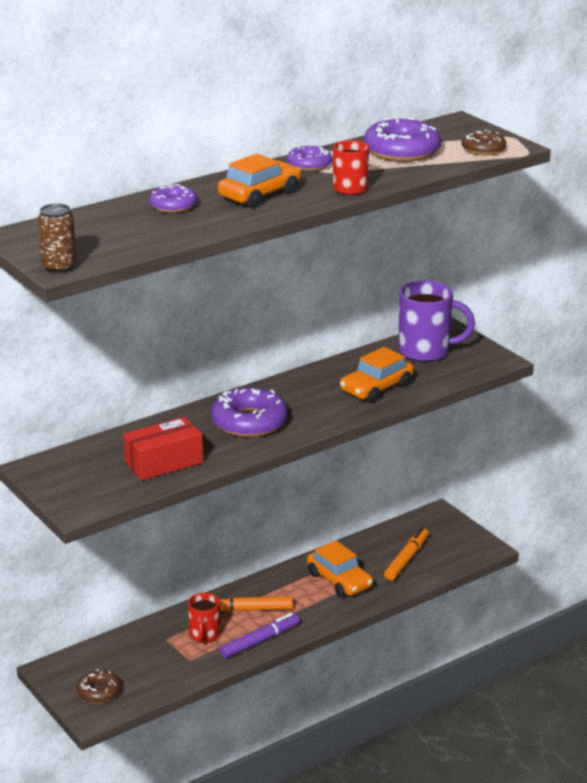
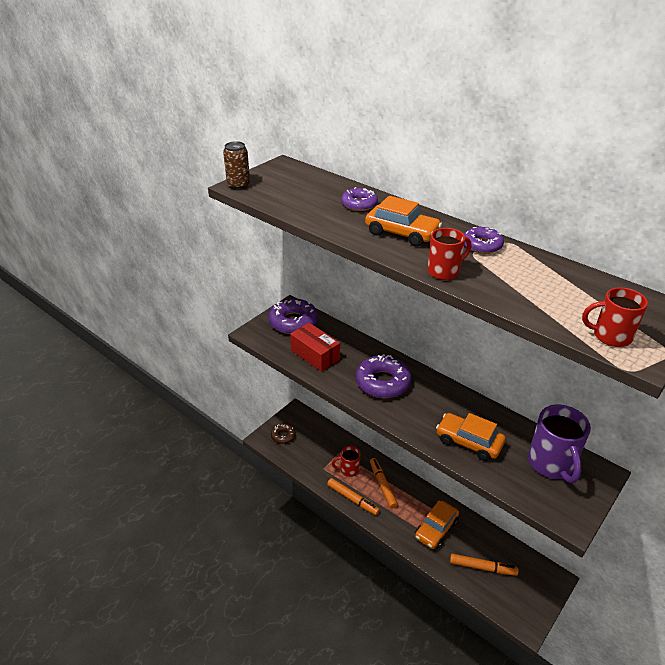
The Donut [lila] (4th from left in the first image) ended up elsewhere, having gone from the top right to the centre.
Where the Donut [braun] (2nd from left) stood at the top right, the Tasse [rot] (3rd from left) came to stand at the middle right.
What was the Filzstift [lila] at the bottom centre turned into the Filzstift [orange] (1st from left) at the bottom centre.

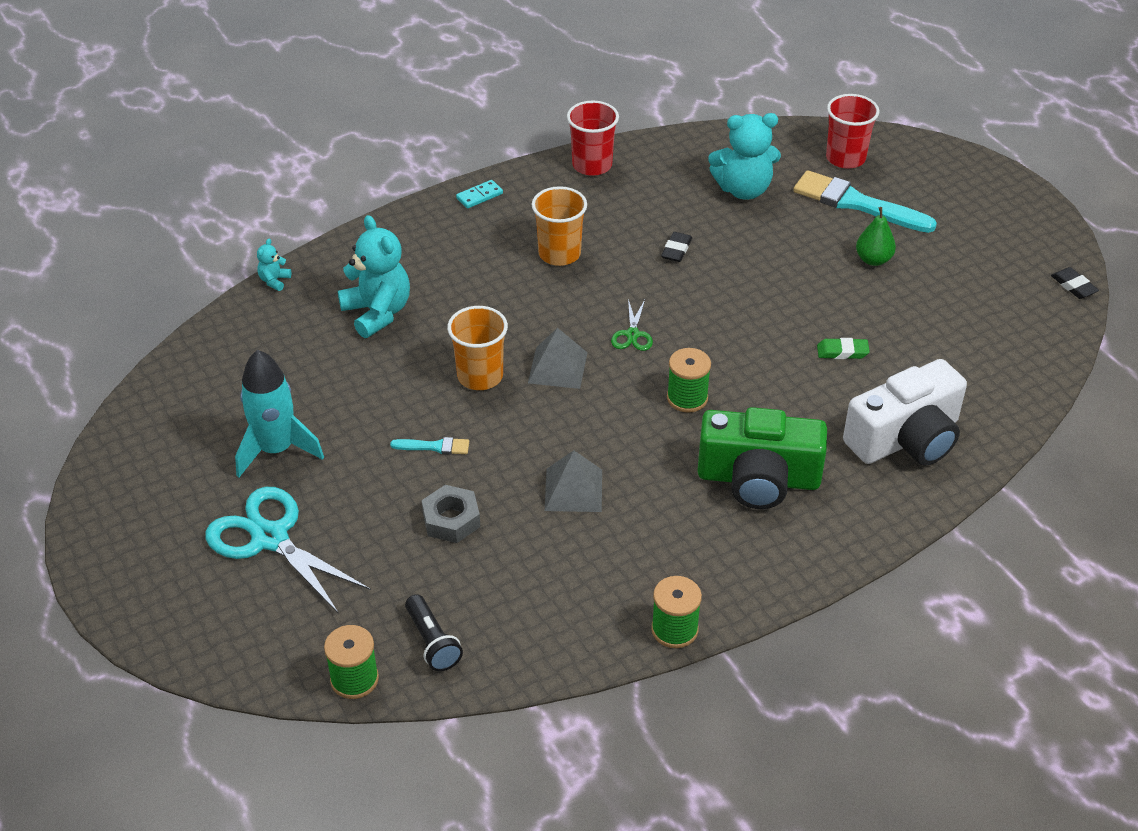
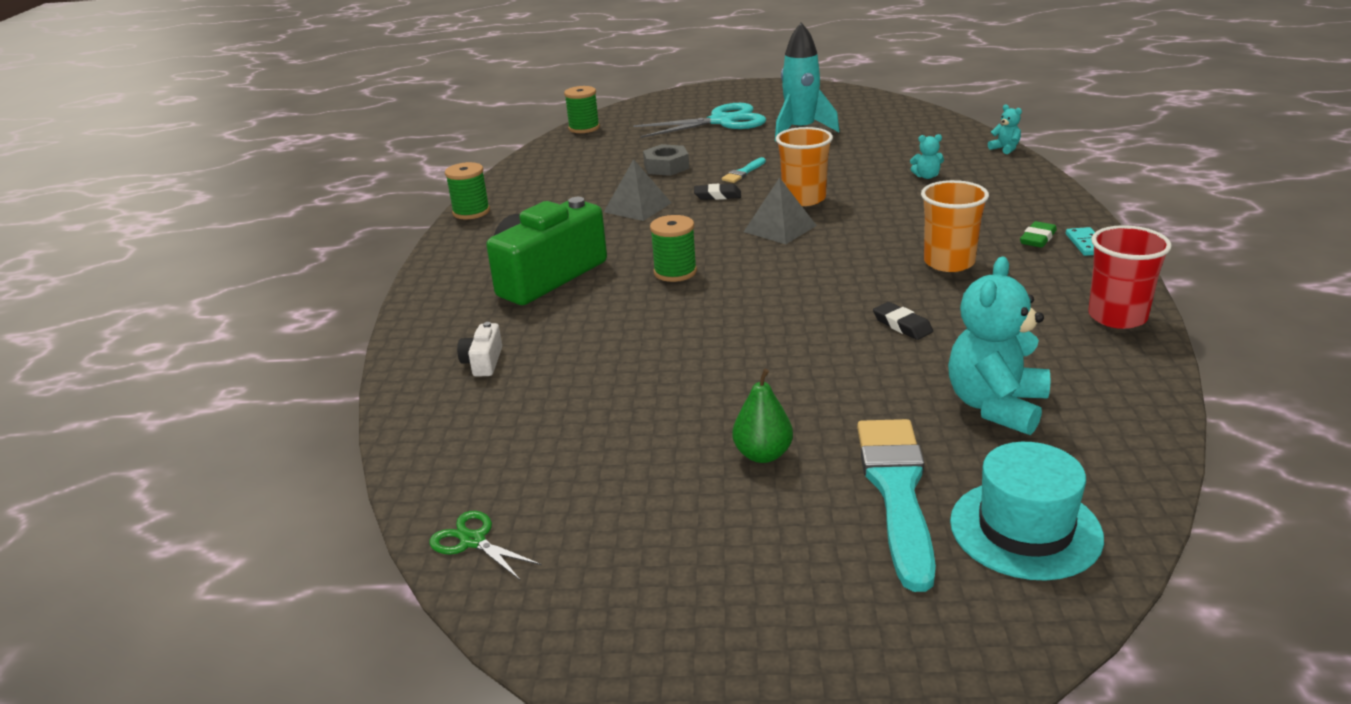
Where the Becher [rot] (2nd from left) stood at the top right, the Hut [türkis] came to stand at the bottom right.
The Pinsel [türkis] (2nd from left) at the top right ended up facing another way, 60 degrees counterclockwise from before.
The size of the Teddybär [türkis] (2nd from left in the first image) at the top left changed by a factor of 0.45.
The Radiergummi [schwarz] (2nd from left in the first image) ended up elsewhere, having gone from the middle right to the top centre.
The Schere [grün] ended up elsewhere, having gone from the centre to the bottom centre.
The Radiergummi [grün] ended up elsewhere, having gone from the middle right to the top right.
The size of the Kamera [weiß] at the middle right changed by a factor of 0.41.
The second view lost the Taschenlampe [schwarz] at the bottom centre.

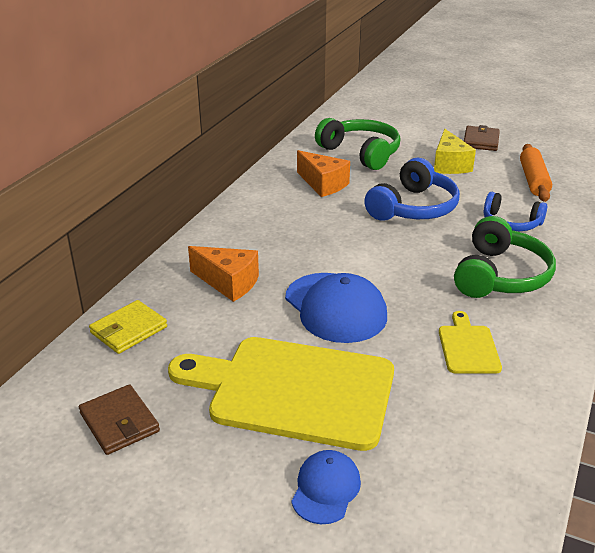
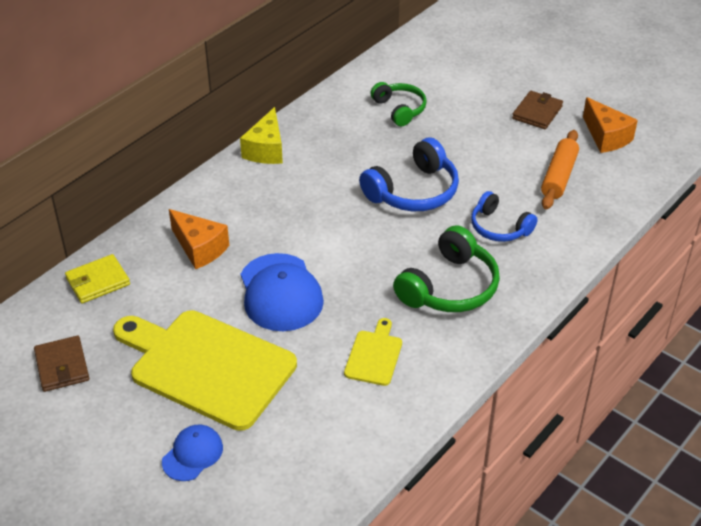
The size of the Kopfhörer [grün] (1st from left) at the top centre changed by a factor of 0.64.
The Käse [gelb] ended up elsewhere, having gone from the top right to the top centre.
The Käse [orange] (2nd from left) ended up elsewhere, having gone from the top centre to the top right.

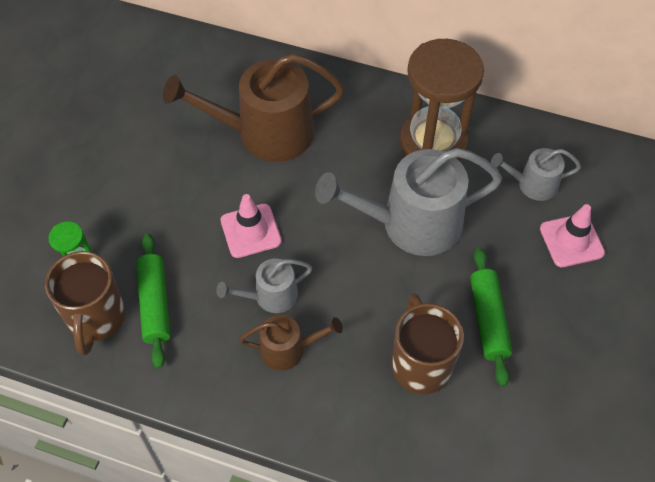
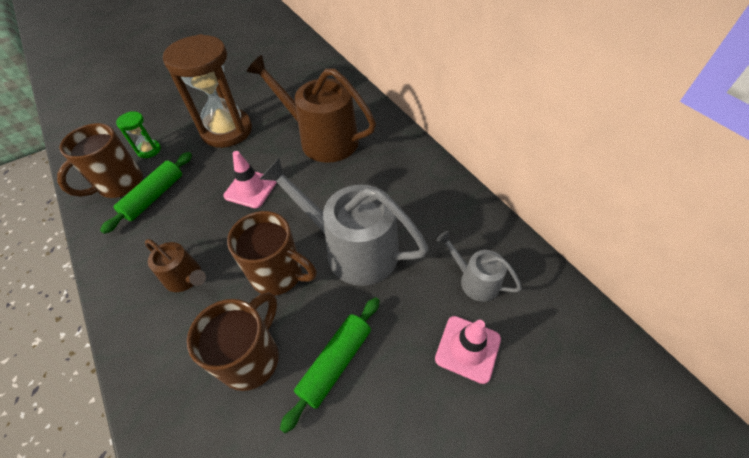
The Sanduhr [braun] ended up elsewhere, having gone from the top right to the top left.
The second view lost the Gießkanne [grau] (1st from left) at the centre.
The second view gained the Tasse [braun] (3rd from left) at the centre.

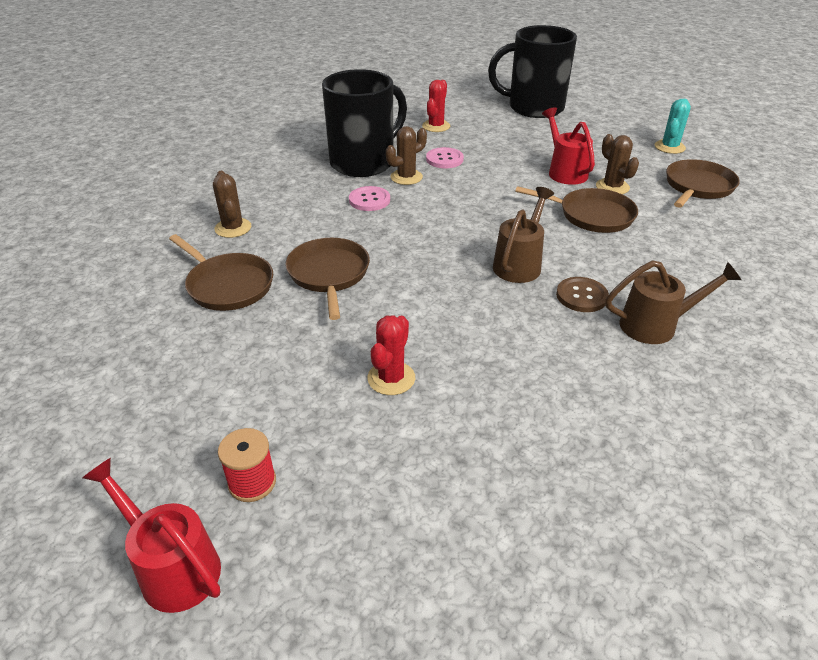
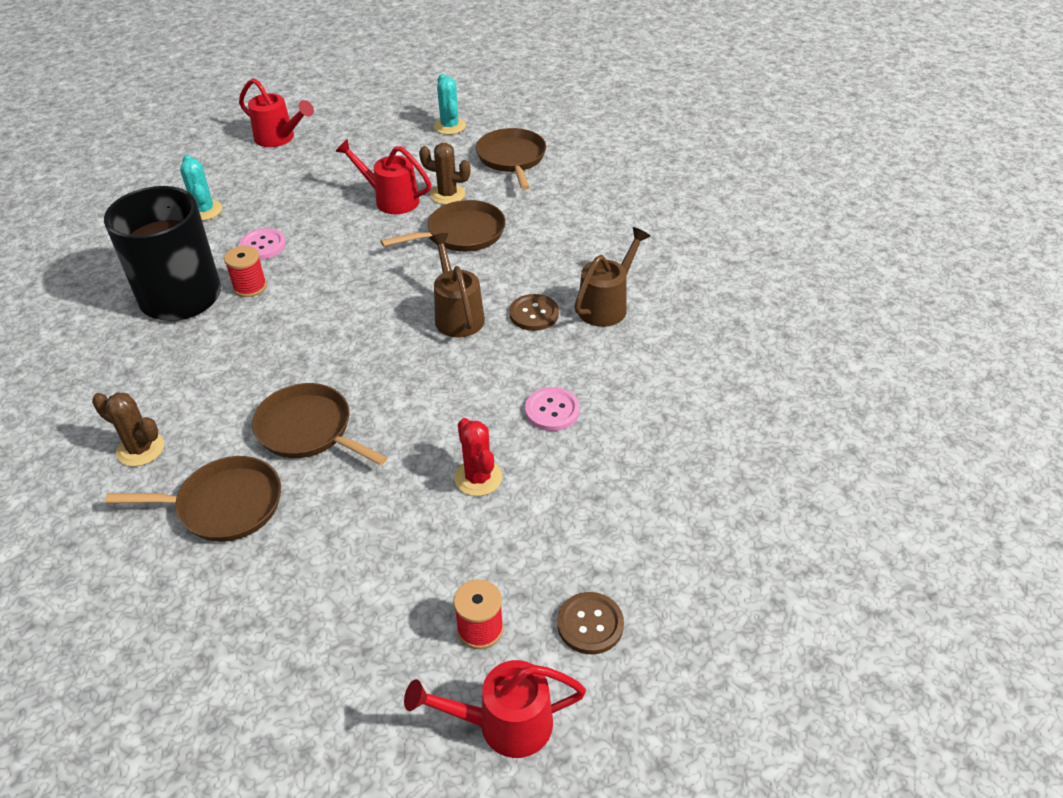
Where the Tasse [schwarz] (2nd from left) stood at the top centre, the Gießkanne [rot] (1st from left) came to stand at the top left.
What was the Kaktus [rot] (2nd from left) at the top centre turned into the Kaktus [türkis] (1st from left) at the top left.
Where the Kaktus [braun] (2nd from left) stood at the top centre, the Garnrolle [rot] (1st from left) came to stand at the middle left.
The Knopf [rosa] (1st from left in the first image) ended up elsewhere, having gone from the top centre to the centre.
The second view gained the Knopf [braun] (2nd from left) at the bottom centre.

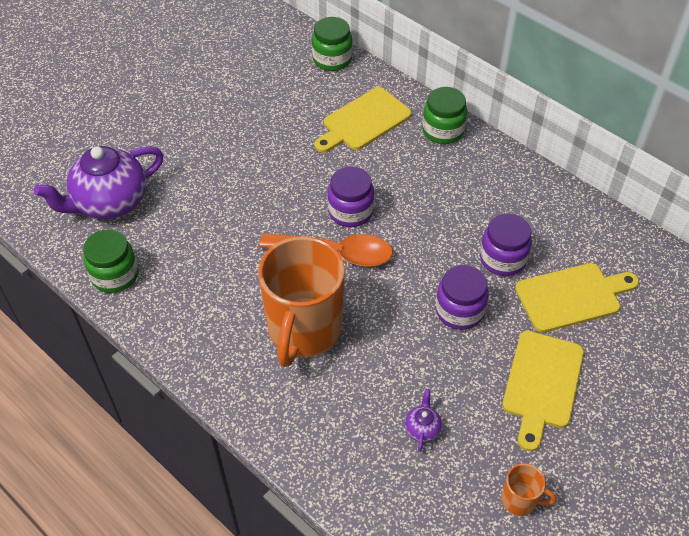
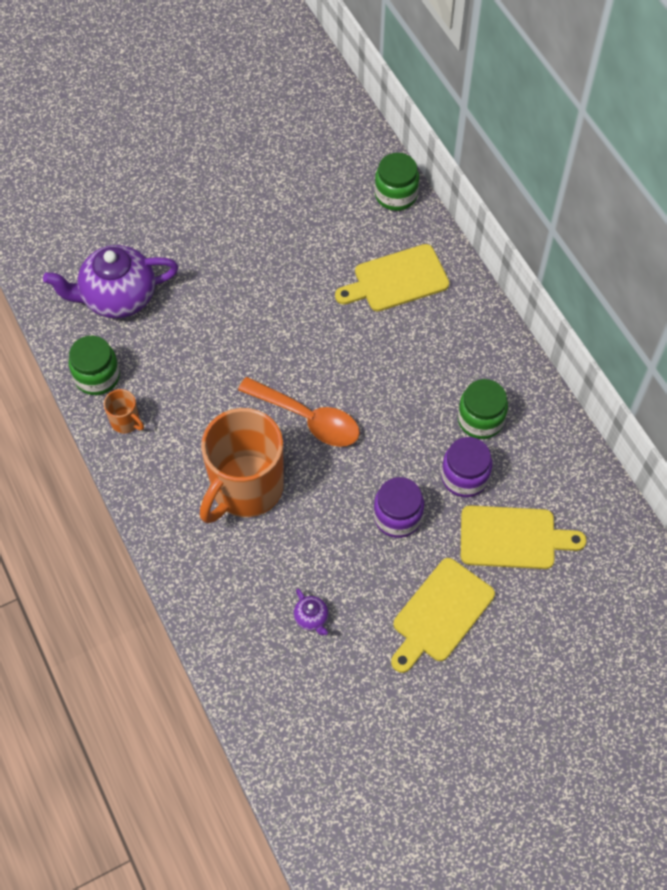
The Einmachglas [grün] (3rd from left) ended up elsewhere, having gone from the top centre to the middle right.
The second view lost the Einmachglas [lila] (1st from left) at the centre.
The Teekanne [lila] (2nd from left) at the bottom centre ended up facing another way, 120 degrees clockwise from before.
The Tasse [orange] (2nd from left in the first image) ended up elsewhere, having gone from the bottom right to the middle left.

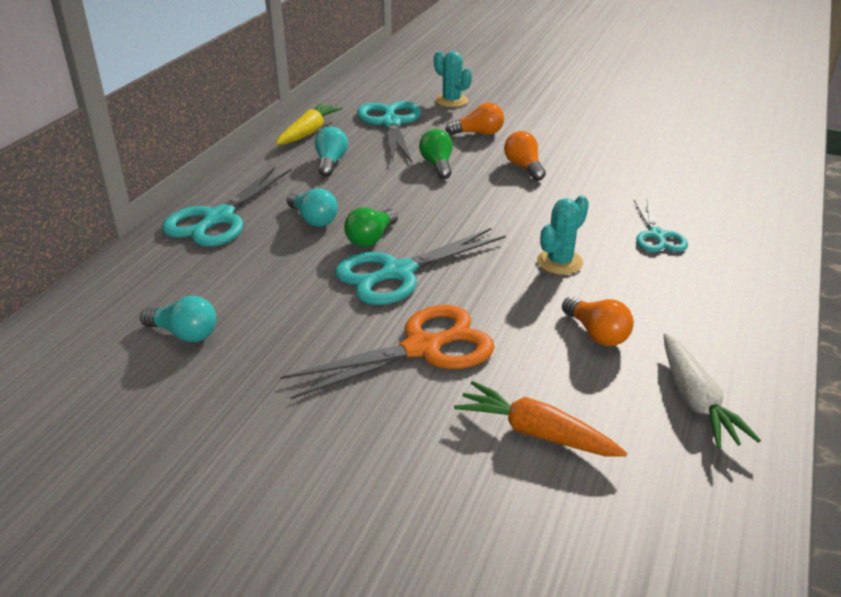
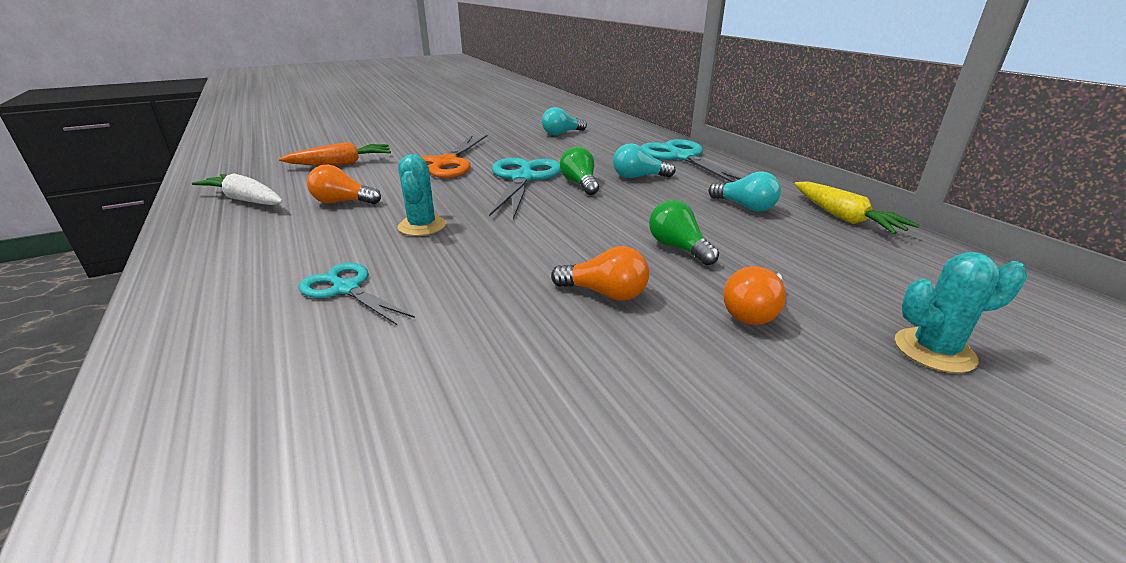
The second view lost the Schere [türkis] (2nd from left) at the top centre.
The Glühbirne [grün] (2nd from left) at the top centre ended up facing another way, 150 degrees counterclockwise from before.

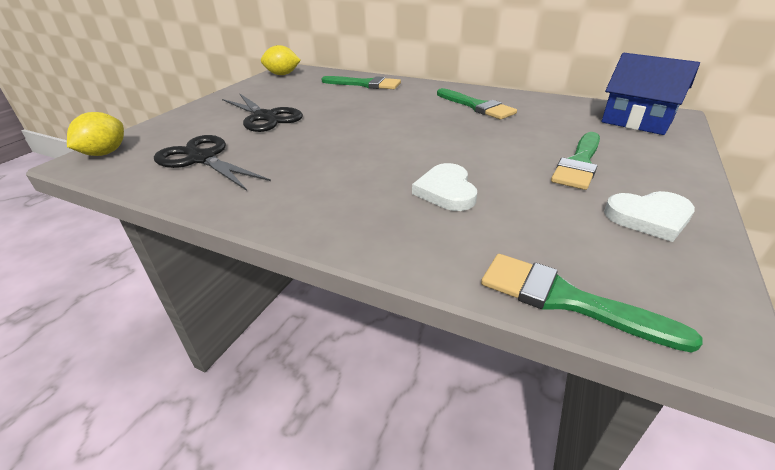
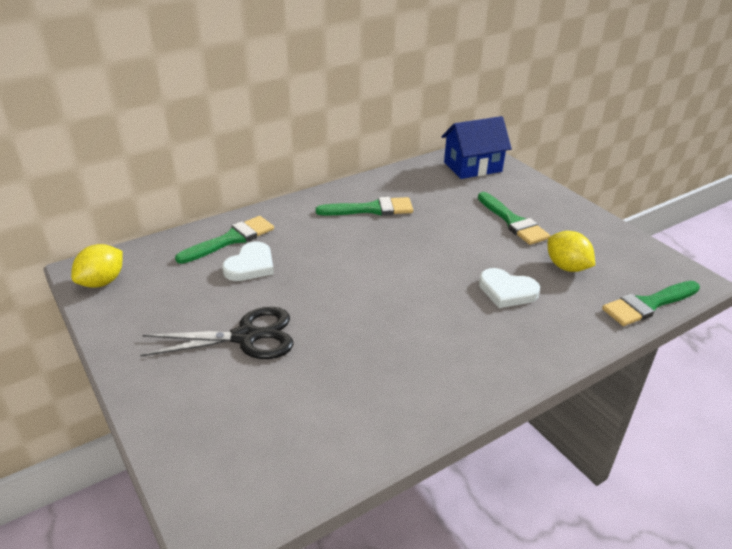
The Zitrone [gelb] (1st from left in the first image) ended up elsewhere, having gone from the top left to the middle right.
The second view lost the Schere [schwarz] (1st from left) at the middle left.
The Herz [weiß] (2nd from left in the first image) ended up elsewhere, having gone from the middle right to the centre.

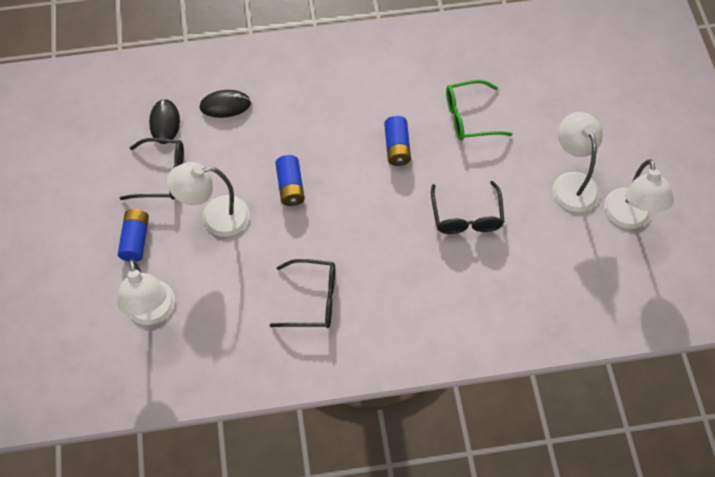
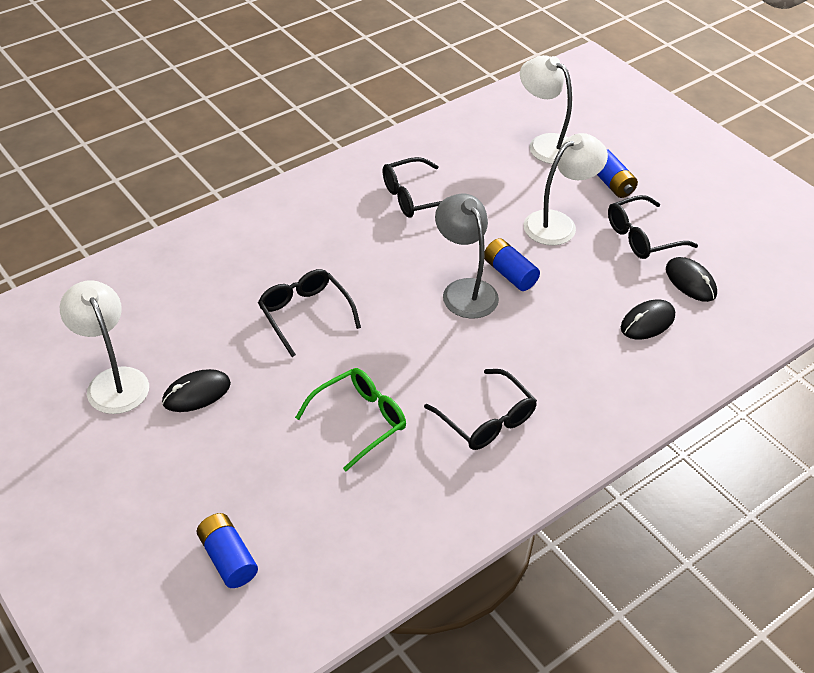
Where the Lampe [weiß] (3rd from left) stood at the middle right, the Computermaus [schwarz] (1st from left) came to stand at the middle left.
The Batterie [blau] (3rd from left in the first image) ended up elsewhere, having gone from the top centre to the bottom left.
The second view gained the Lampe [grau] at the centre.
The second view gained the Brille [schwarz] (3rd from left) at the centre.

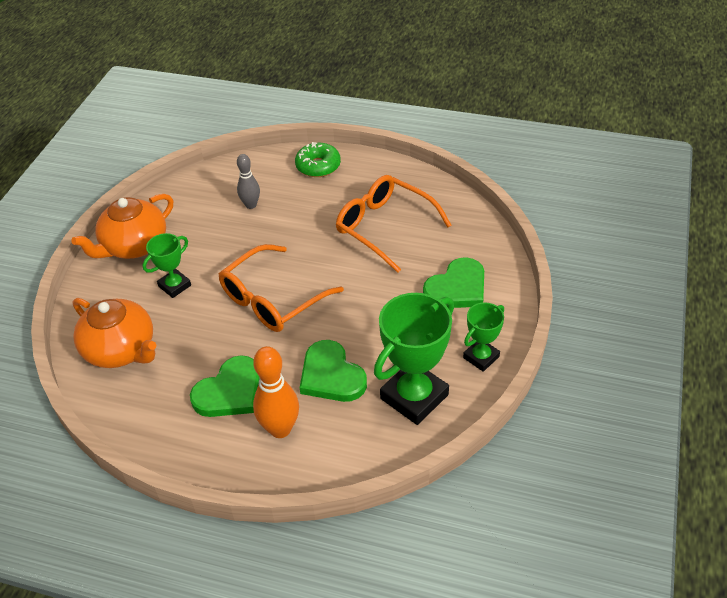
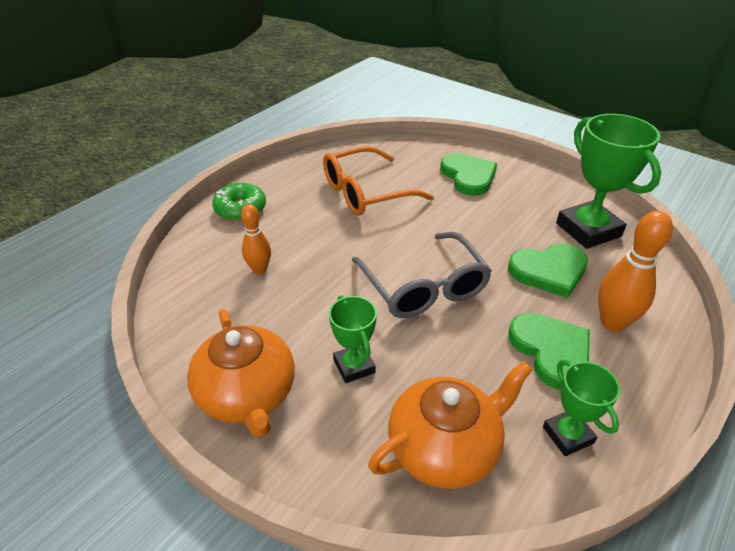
What was the Bowlingkegel [grau] at the top centre turned into the Bowlingkegel [orange] (1st from left) at the centre.
What was the Brille [orange] (1st from left) at the centre turned into the Brille [grau] at the centre.
The Pokal [grün] (3rd from left in the first image) ended up elsewhere, having gone from the centre to the bottom right.

